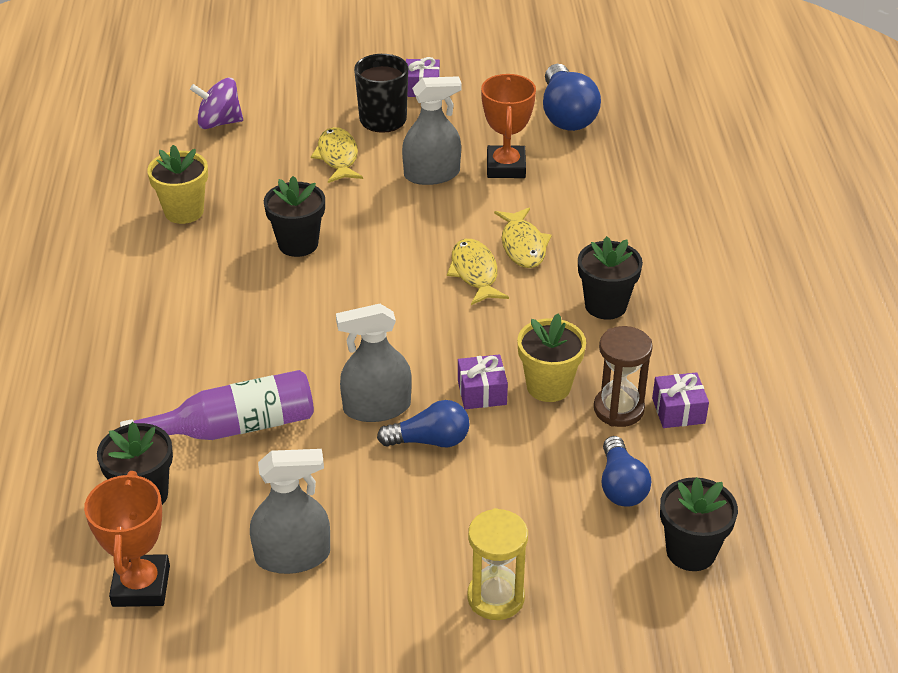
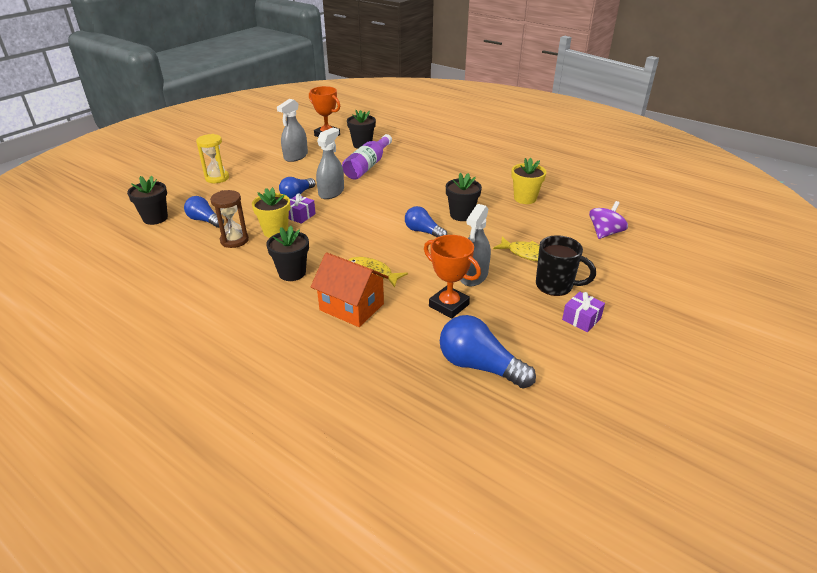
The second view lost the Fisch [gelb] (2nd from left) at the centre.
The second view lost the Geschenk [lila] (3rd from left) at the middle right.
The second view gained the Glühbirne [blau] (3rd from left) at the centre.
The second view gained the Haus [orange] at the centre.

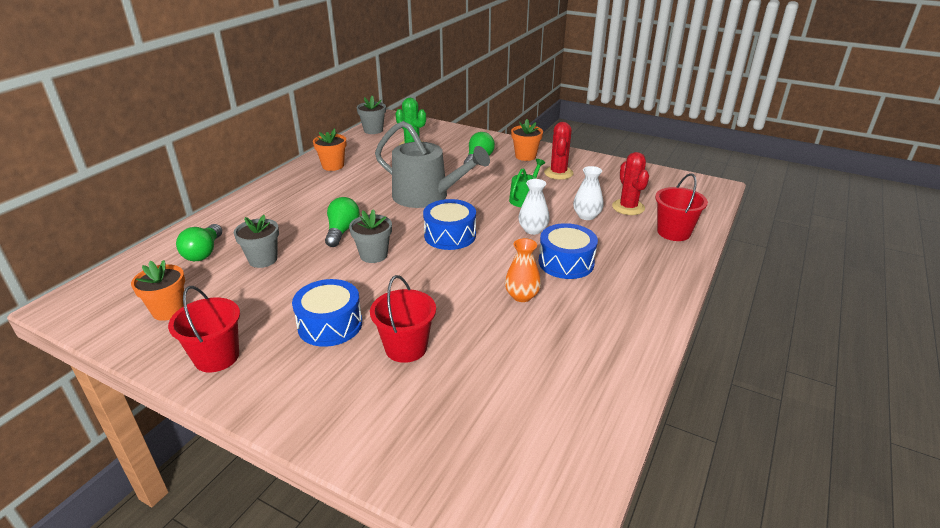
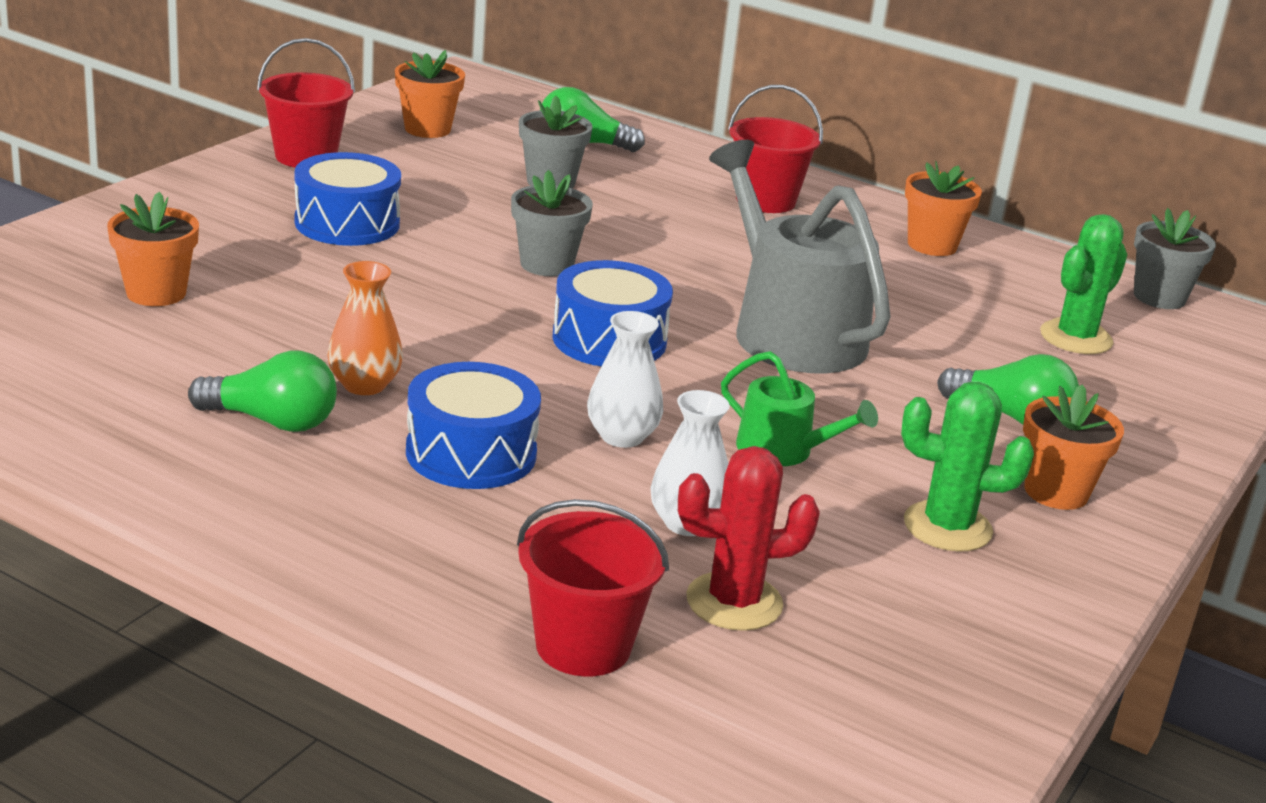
The Gießkanne [grau] at the top centre ended up facing another way, 120 degrees clockwise from before.
What was the Kaktus [rot] (1st from left) at the top centre turned into the Kaktus [grün] (1st from left) at the middle right.
The Glühbirne [grün] (2nd from left in the first image) ended up elsewhere, having gone from the centre to the middle left.
The Eimer [rot] (2nd from left in the first image) ended up elsewhere, having gone from the centre to the top centre.
The second view gained the Blumentopf [orange] (1st from left) at the top left.

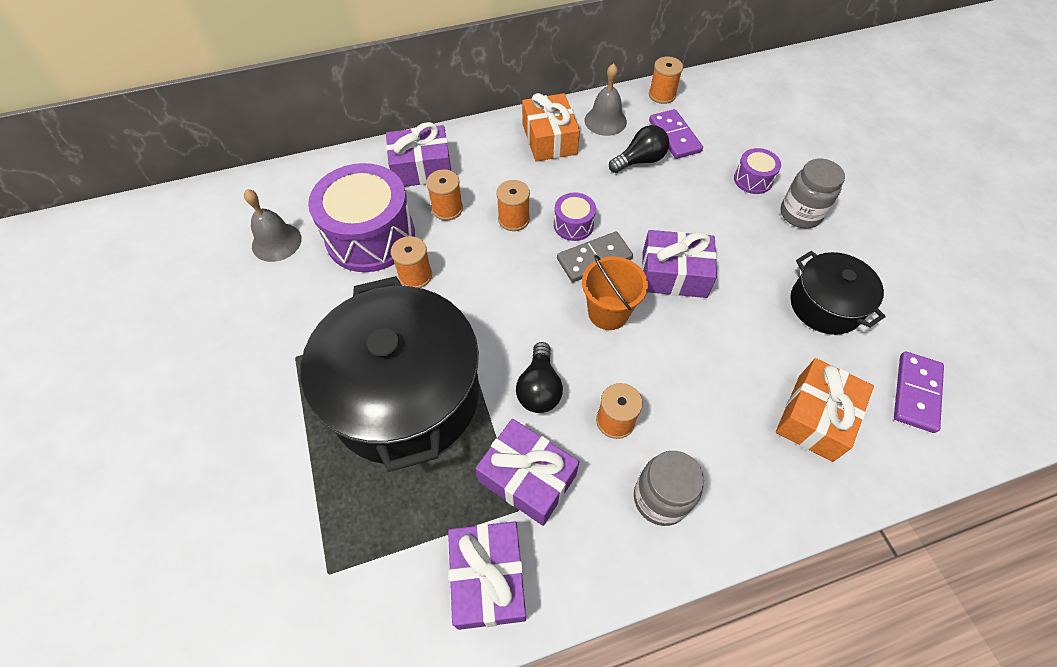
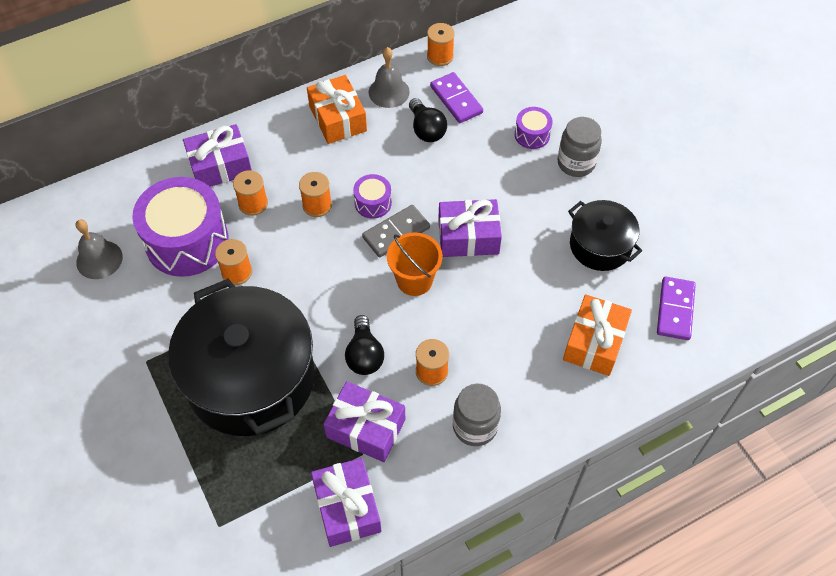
The Glühbirne [schwarz] (2nd from left) at the top centre ended up facing another way, 105 degrees clockwise from before.

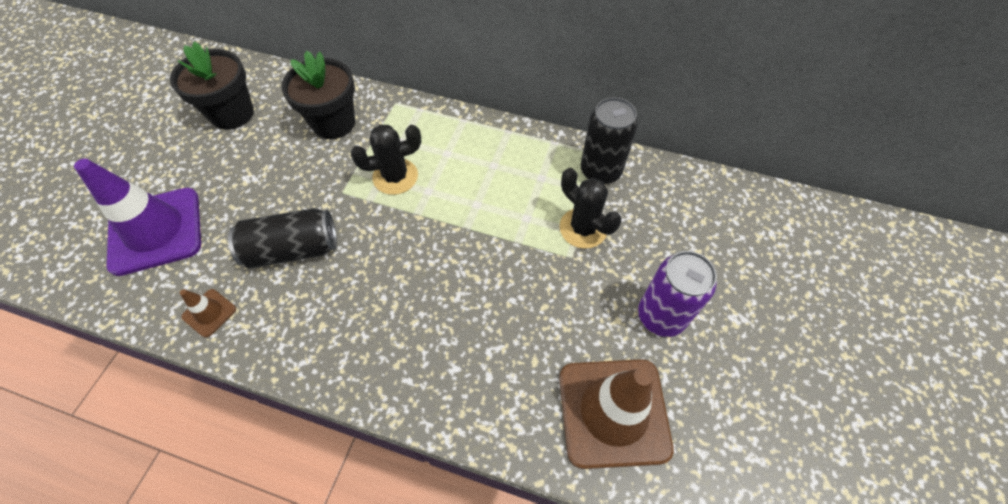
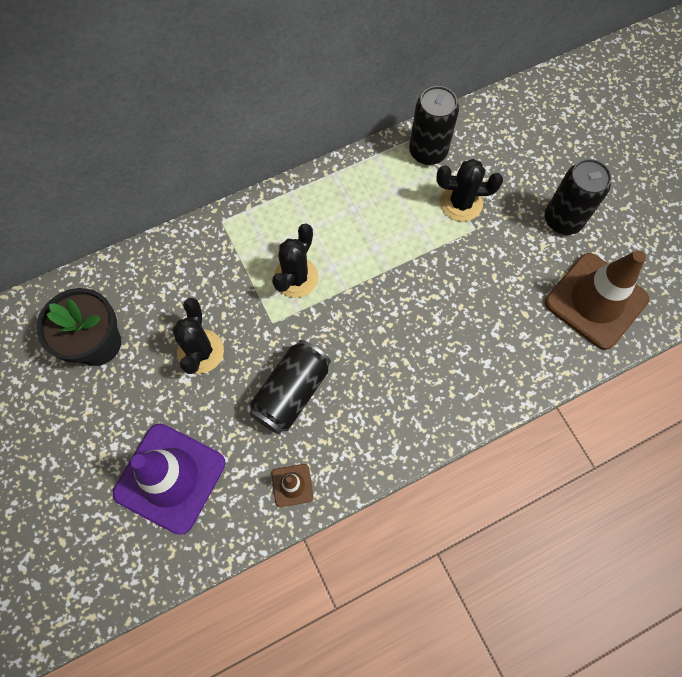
The second view lost the Blumentopf [schwarz] (2nd from left) at the top left.
What was the Dose [lila] at the middle right turned into the Dose [schwarz] (3rd from left) at the top right.
The second view gained the Kaktus [schwarz] (1st from left) at the middle left.

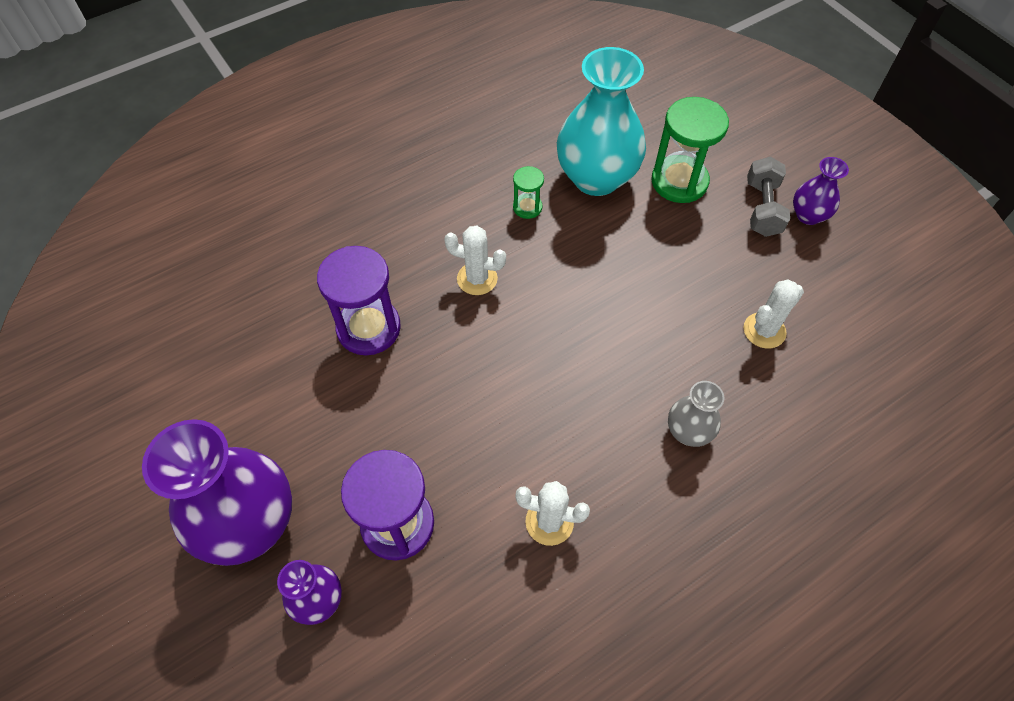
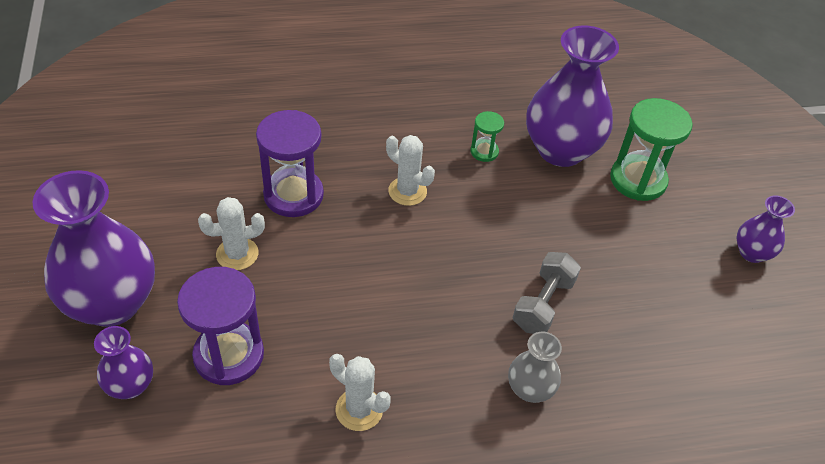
What was the Vase [türkis] at the top centre turned into the Vase [lila] (3rd from left) at the top right.
The Hantel [grau] ended up elsewhere, having gone from the top right to the centre.
The Kaktus [weiß] (3rd from left in the first image) ended up elsewhere, having gone from the middle right to the middle left.

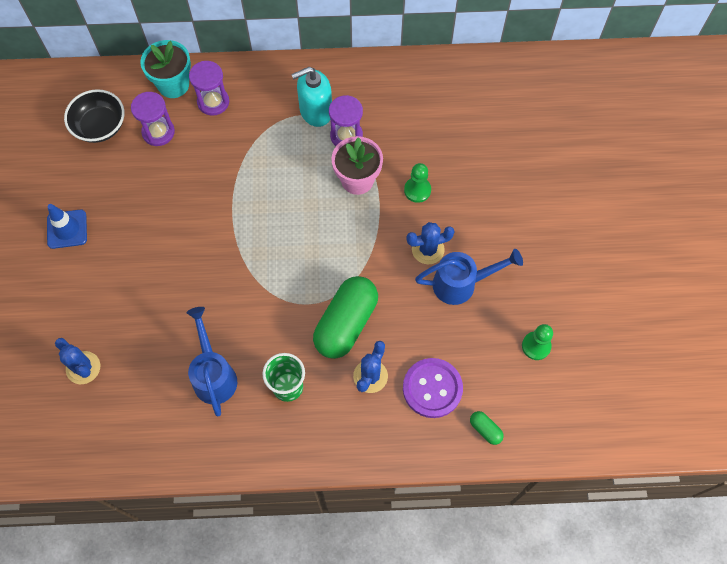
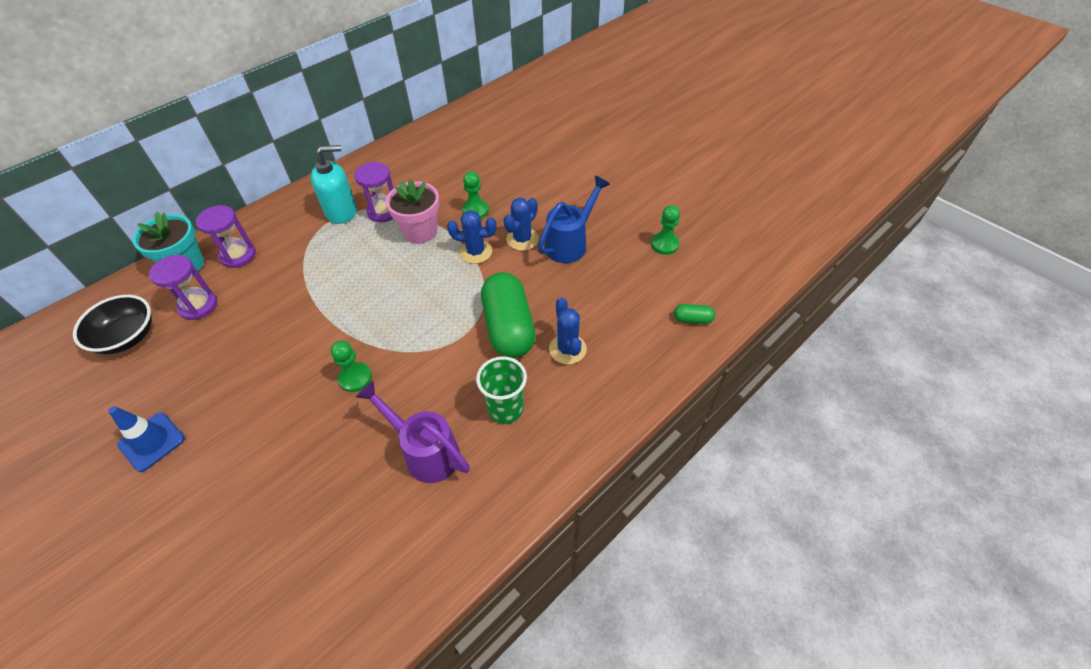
The Seifenspender [türkis] at the top centre ended up facing another way, 135 degrees counterclockwise from before.
What was the Gießkanne [blau] (1st from left) at the middle left turned into the Gießkanne [lila] at the centre.
The Kaktus [blau] (1st from left) ended up elsewhere, having gone from the middle left to the centre.
The second view lost the Knopf [lila] at the bottom centre.
The second view gained the Bauer [grün] (1st from left) at the middle left.

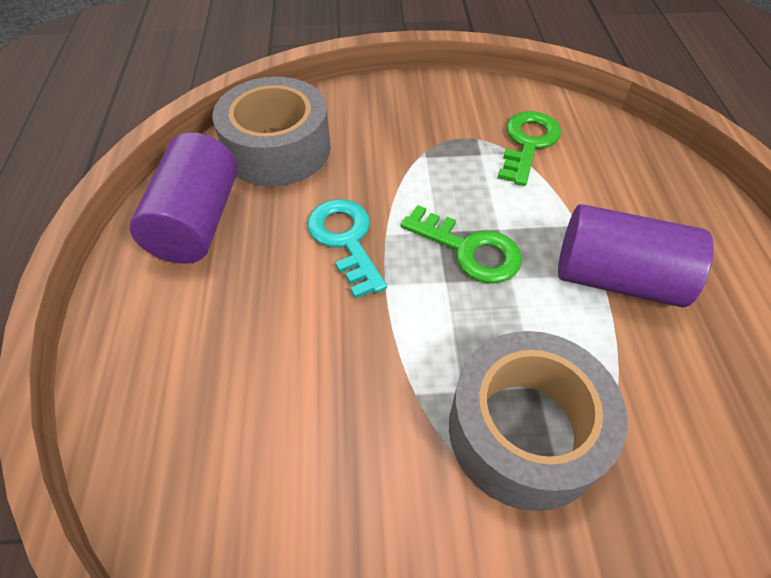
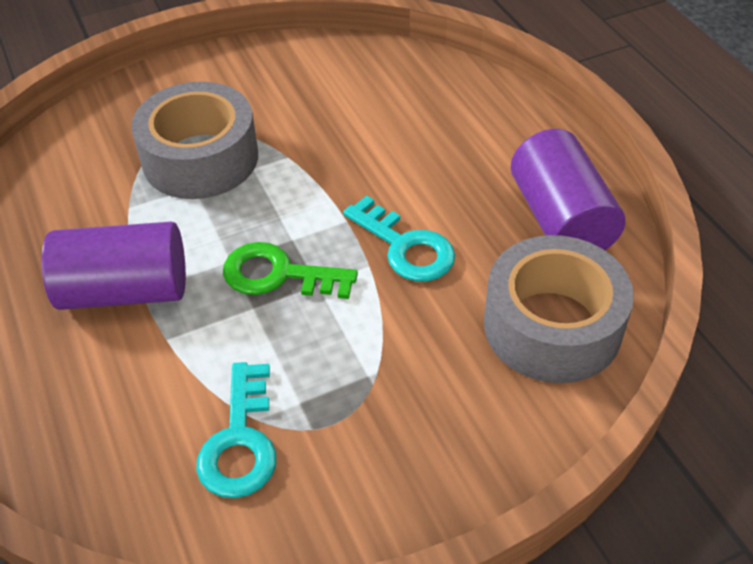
What was the Schlüssel [grün] (2nd from left) at the top right turned into the Schlüssel [türkis] (1st from left) at the bottom left.

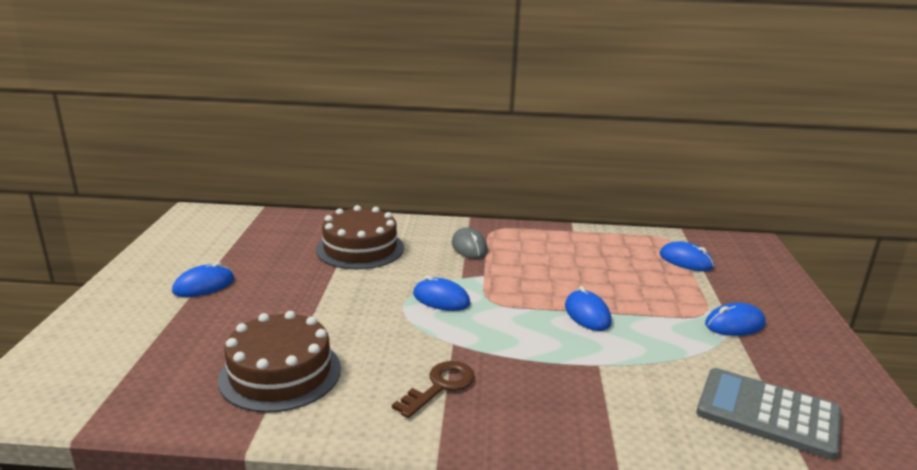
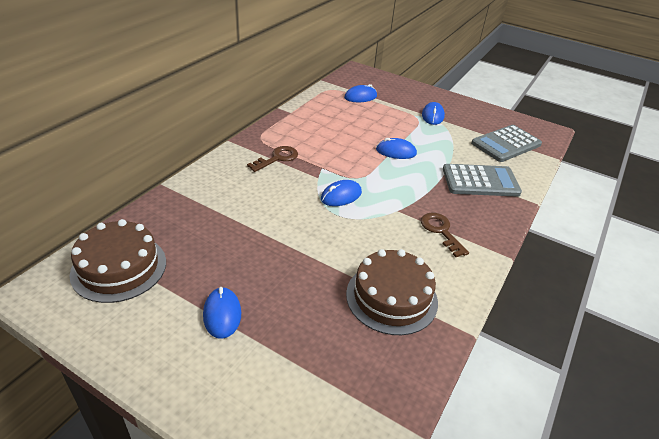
The Kuchen [braun] (2nd from left in the first image) ended up elsewhere, having gone from the centre to the middle left.
Where the Computermaus [grau] stood at the centre, the Schlüssel [braun] (1st from left) came to stand at the centre.
The second view gained the Taschenrechner [grau] (1st from left) at the middle right.

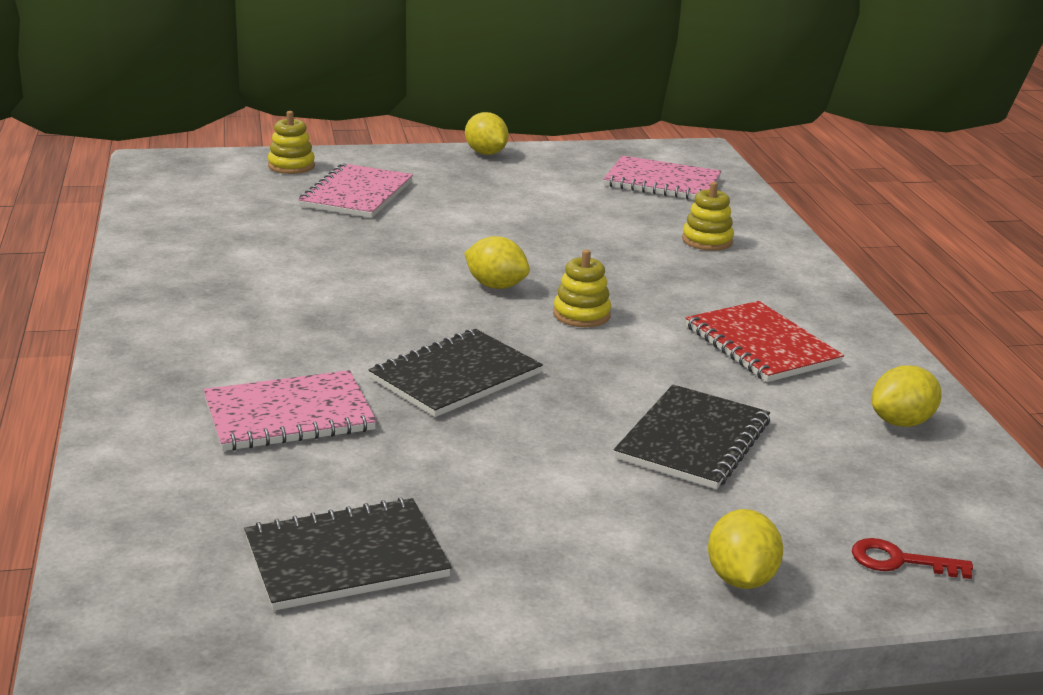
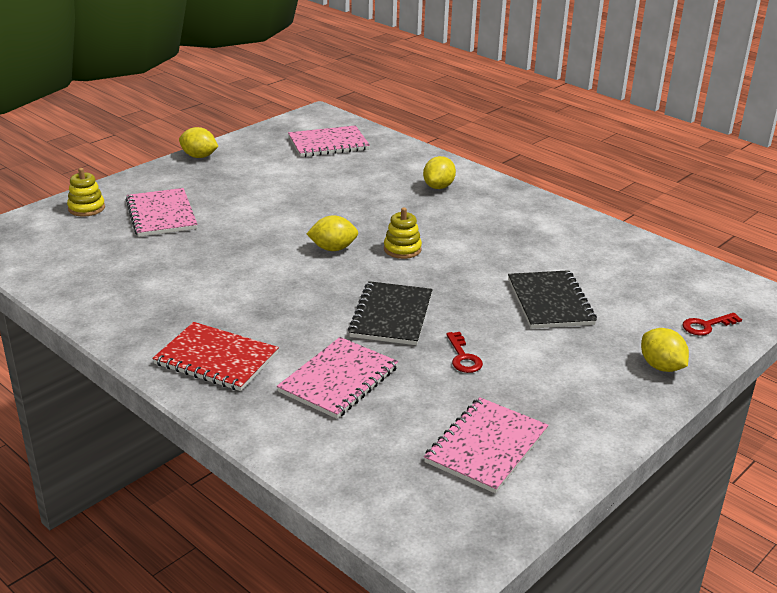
The second view lost the Stapelspielzeug [gelb] (3rd from left) at the top right.
The Notizbuch [rot] ended up elsewhere, having gone from the middle right to the middle left.
The Zitrone [gelb] (4th from left in the first image) ended up elsewhere, having gone from the middle right to the top centre.
What was the Notizbuch [schwarz] (1st from left) at the bottom centre turned into the Notizbuch [rosa] (4th from left) at the bottom centre.
The second view gained the Schlüssel [rot] (1st from left) at the centre.

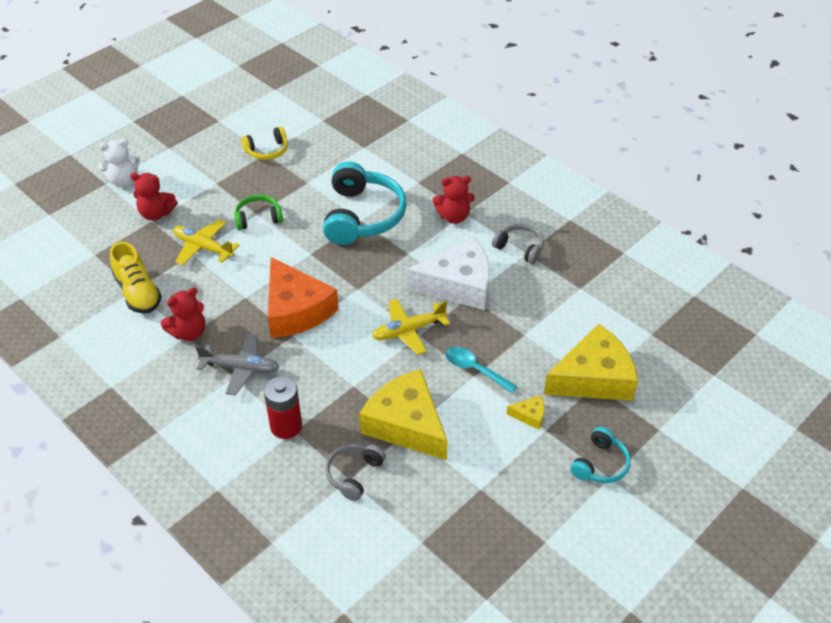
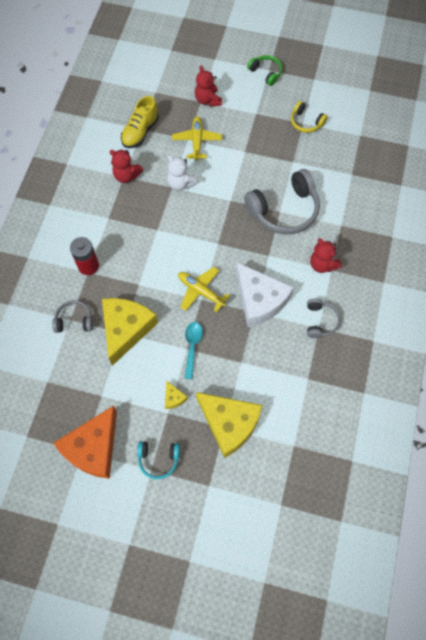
The Teddybär [weiß] ended up elsewhere, having gone from the top left to the top centre.
What was the Kopfhörer [türkis] (1st from left) at the top centre turned into the Kopfhörer [grau] (2nd from left) at the top centre.
The Kopfhörer [grün] ended up elsewhere, having gone from the middle left to the top centre.
The Käse [orange] ended up elsewhere, having gone from the centre to the bottom left.
The second view lost the Flugzeug [grau] at the middle left.

